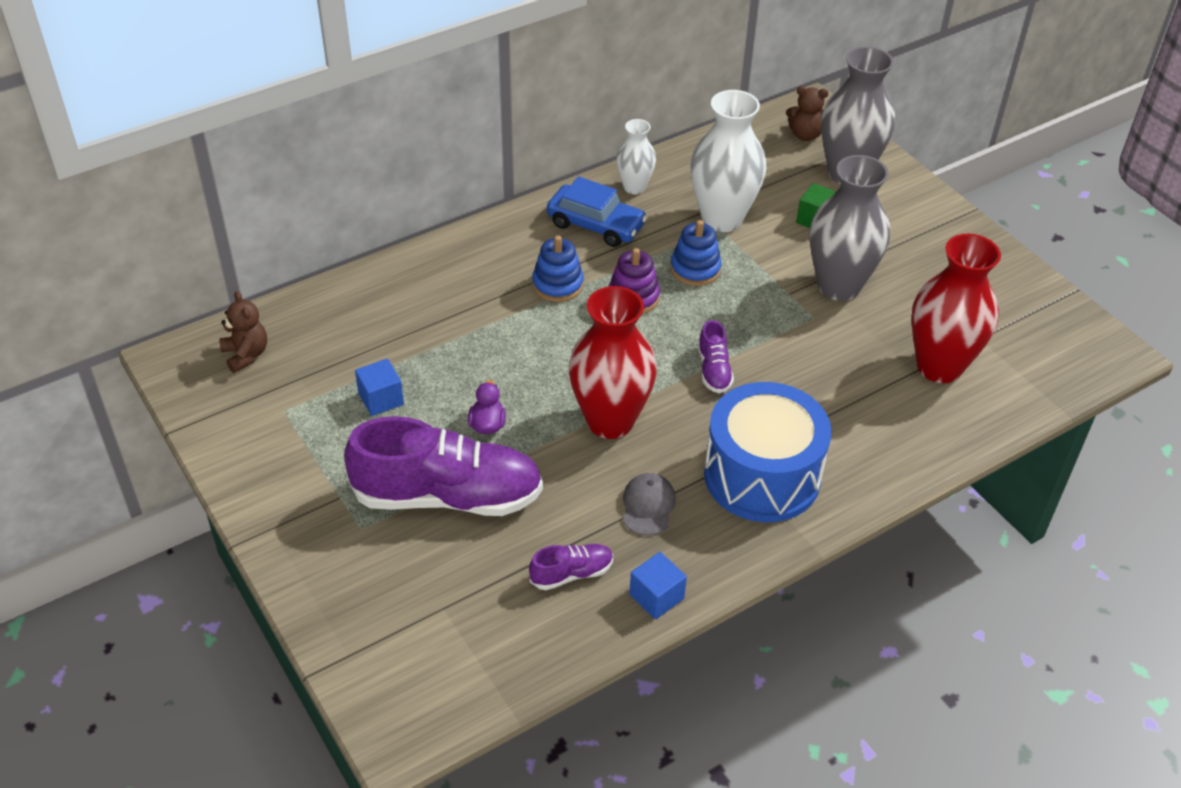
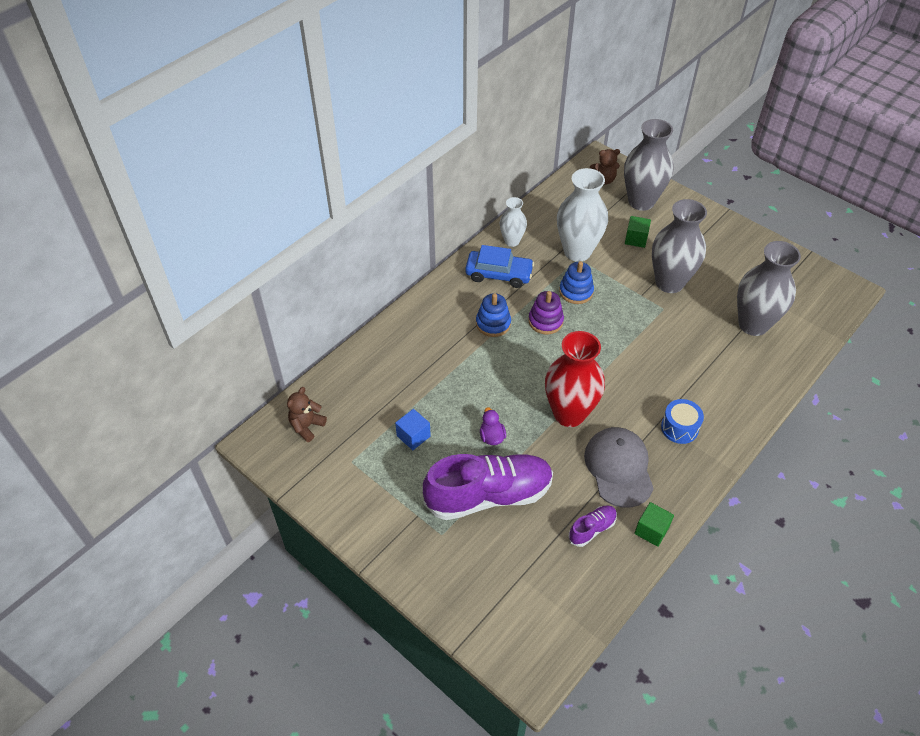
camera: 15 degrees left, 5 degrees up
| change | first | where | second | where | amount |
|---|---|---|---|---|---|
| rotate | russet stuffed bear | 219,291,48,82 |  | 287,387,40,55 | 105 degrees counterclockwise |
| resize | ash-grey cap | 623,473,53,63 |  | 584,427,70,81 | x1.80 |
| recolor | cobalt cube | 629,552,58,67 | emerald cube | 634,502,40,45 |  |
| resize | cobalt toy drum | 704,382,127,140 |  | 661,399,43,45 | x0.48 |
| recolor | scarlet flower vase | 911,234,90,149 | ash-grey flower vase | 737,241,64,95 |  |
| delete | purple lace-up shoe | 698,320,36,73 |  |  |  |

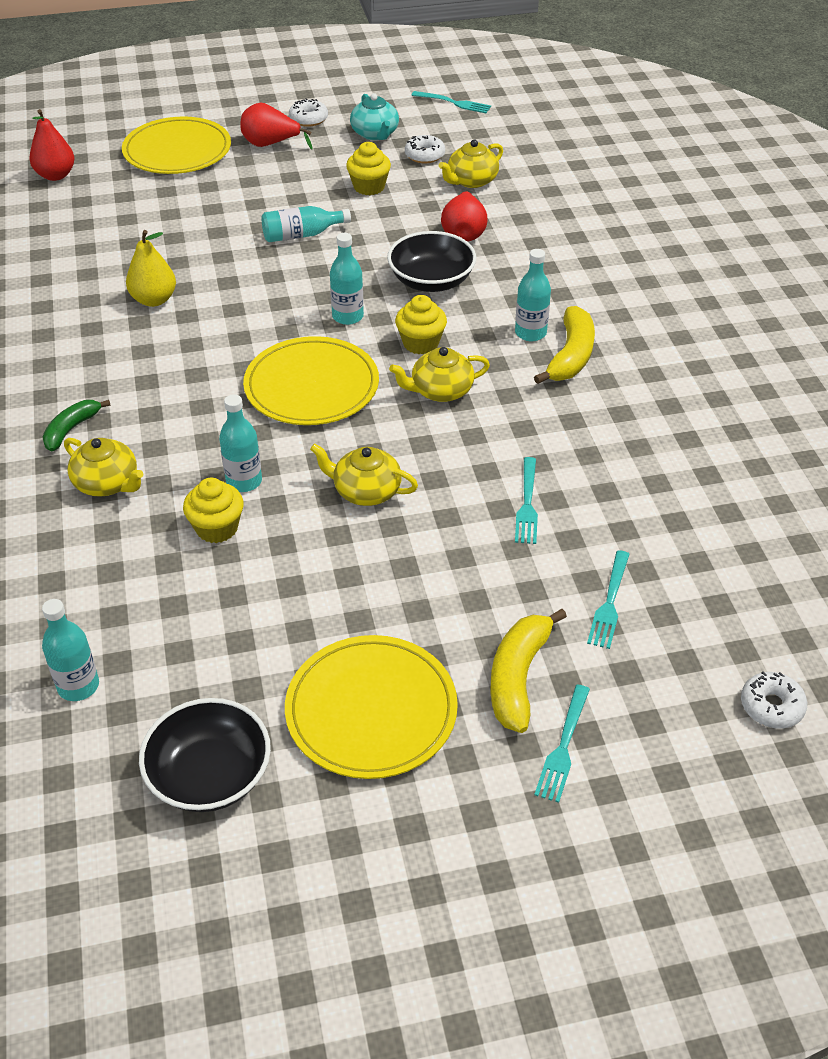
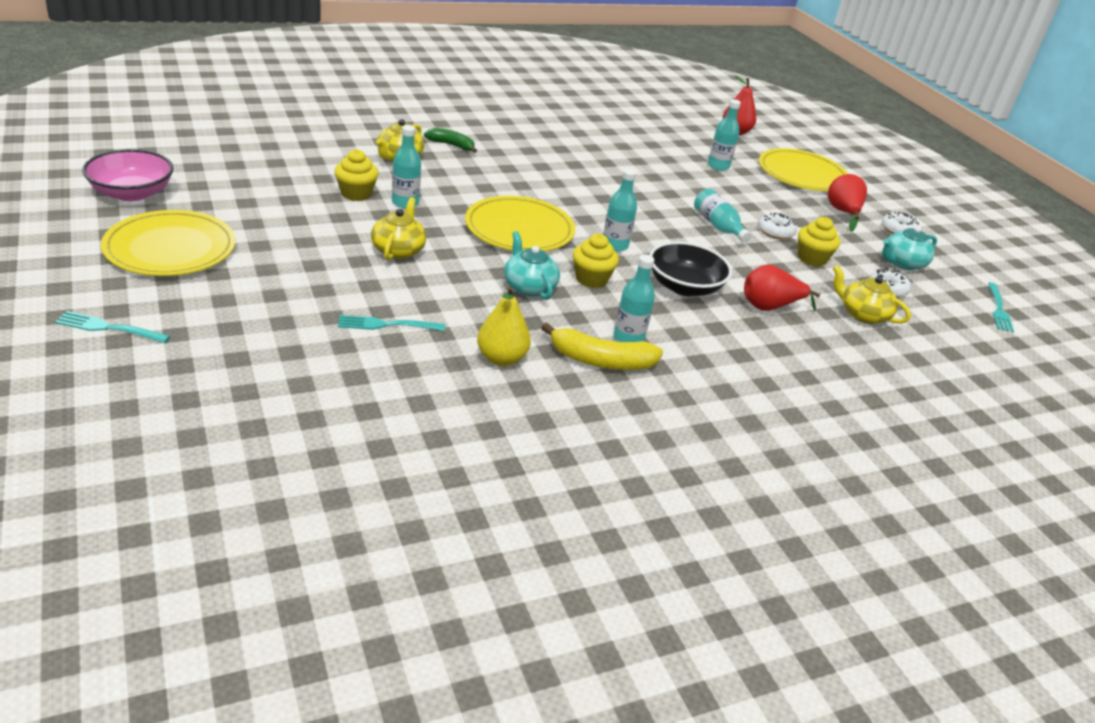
camera: 75 degrees right, 10 degrees down
| change | first | where | second | where | amount |
|---|---|---|---|---|---|
| recolor | ebony deep dish | 139,698,132,114 | rosy deep dish | 82,149,91,52 |  |
| move | golden pear | 126,230,50,77 |  | 477,286,54,80 |  |
| recolor | golden china teapot | 389,347,101,55 | turquoise china teapot | 504,231,56,69 |  |
| move | turquoise flask | 42,599,57,102 |  | 708,99,33,72 |  |
| move | white doughnut | 741,671,66,58 |  | 758,213,39,27 |  |
| delete | golden banana fruit | 490,609,77,124 |  |  |  |
| delete | turquoise fork | 587,550,43,99 |  |  |  |

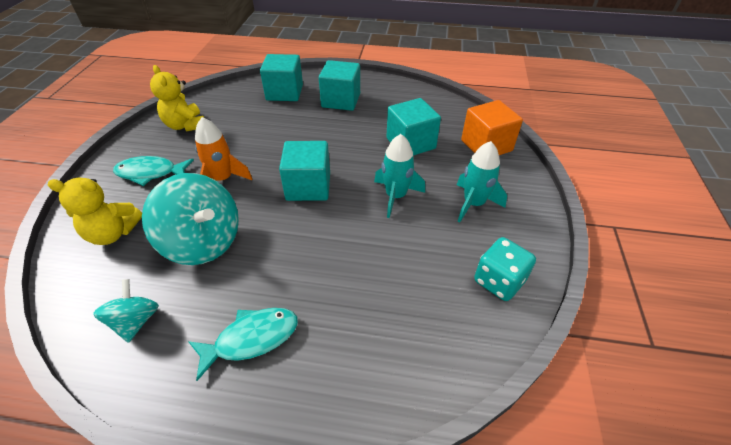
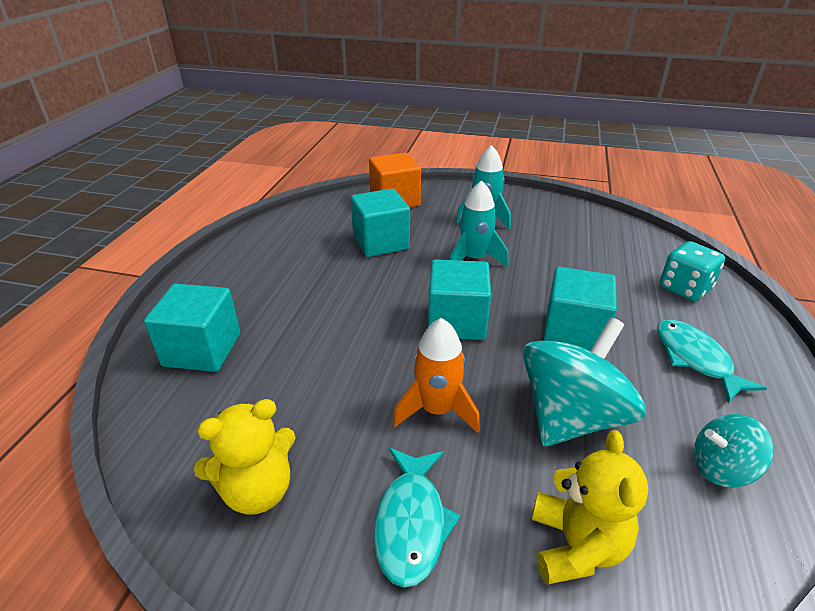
camera: 85 degrees left, 10 degrees down
| change | first | where | second | where | amount |
|---|---|---|---|---|---|
| move | turquoise cube | 319,60,41,51 |  | 543,267,74,84 |  |
| move | turquoise die | 474,237,62,64 |  | 660,241,65,60 |  |

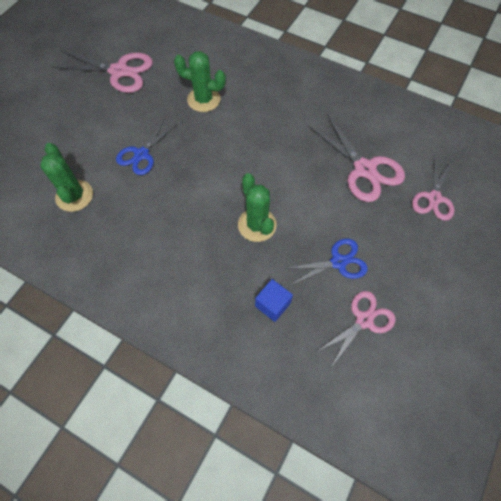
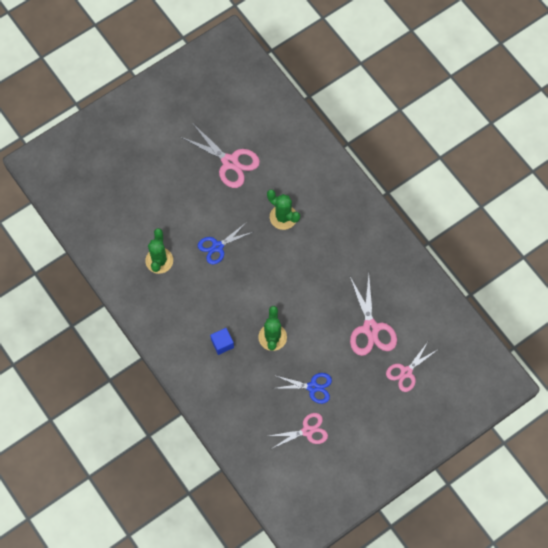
camera: 25 degrees right, 5 degrees up
| change | first | where | second | where | amount |
|---|---|---|---|---|---|
| move | cobalt cube | 255,279,38,43 |  | 210,328,24,27 |  |

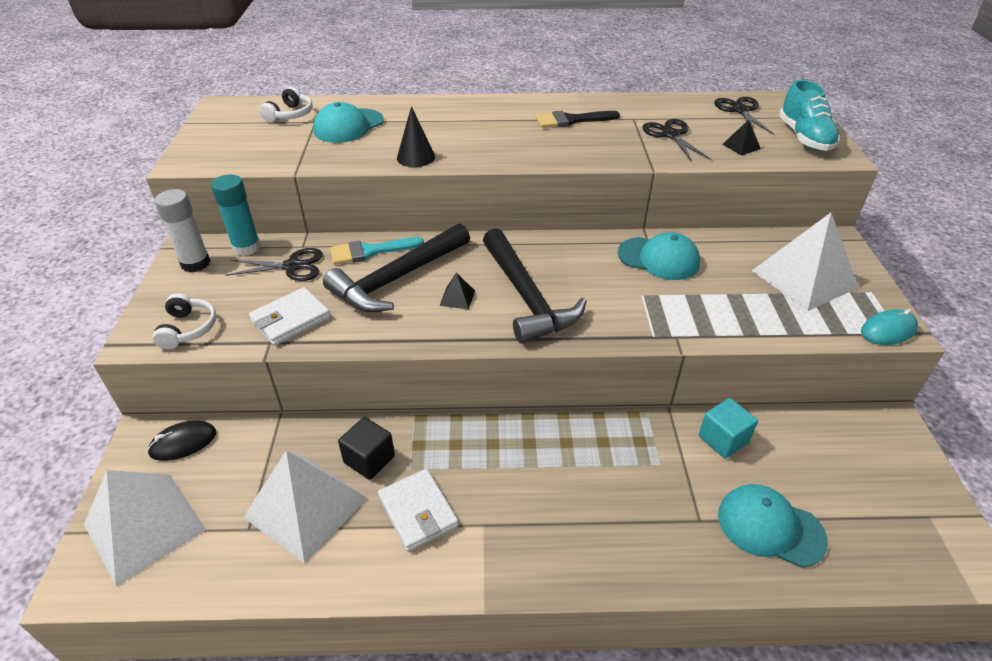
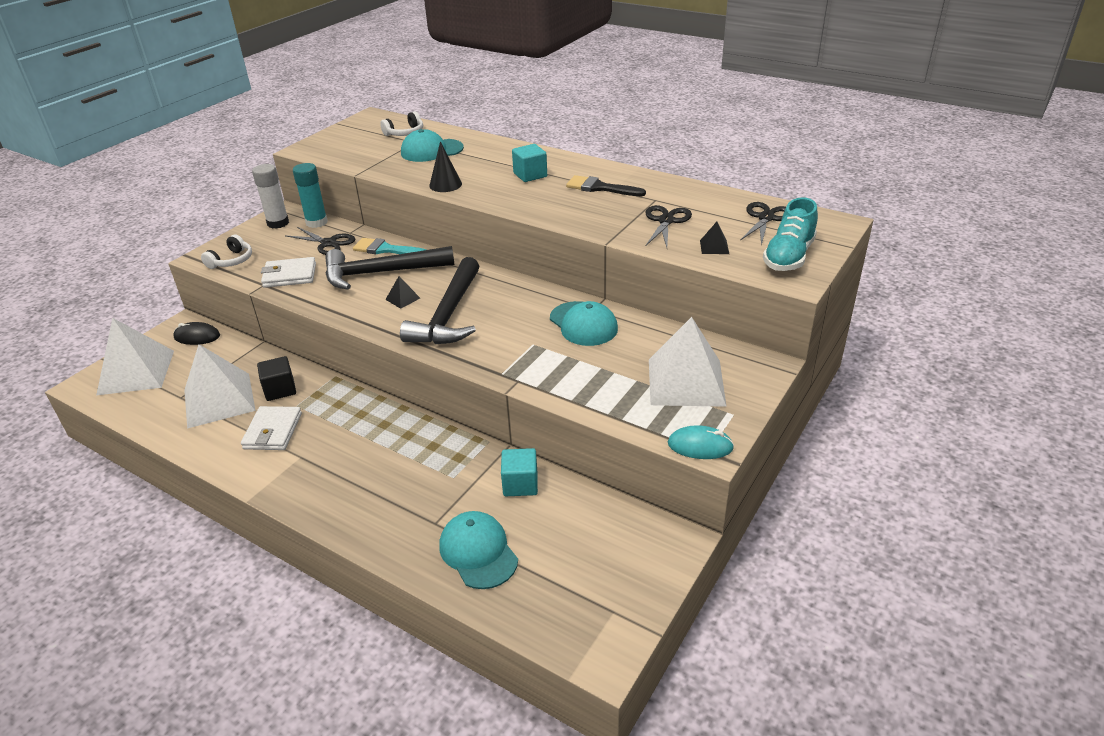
camera: 35 degrees right, 5 degrees down
| change | first | where | second | where | amount |
|---|---|---|---|---|---|
| insert |  |  | turquoise cube | 512,144,35,38 |  |

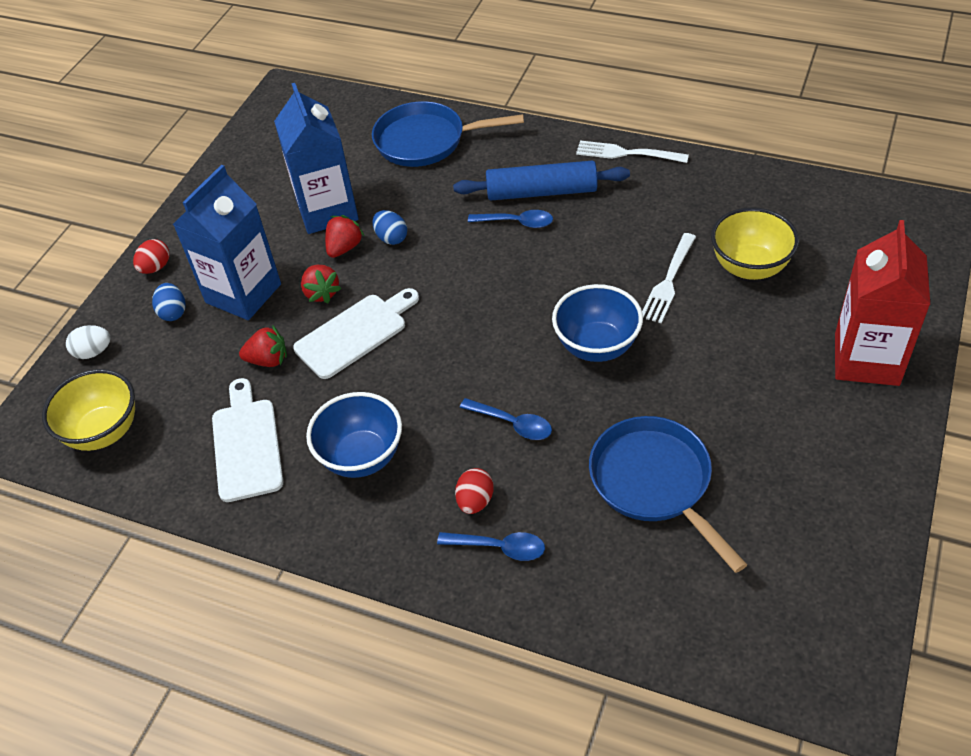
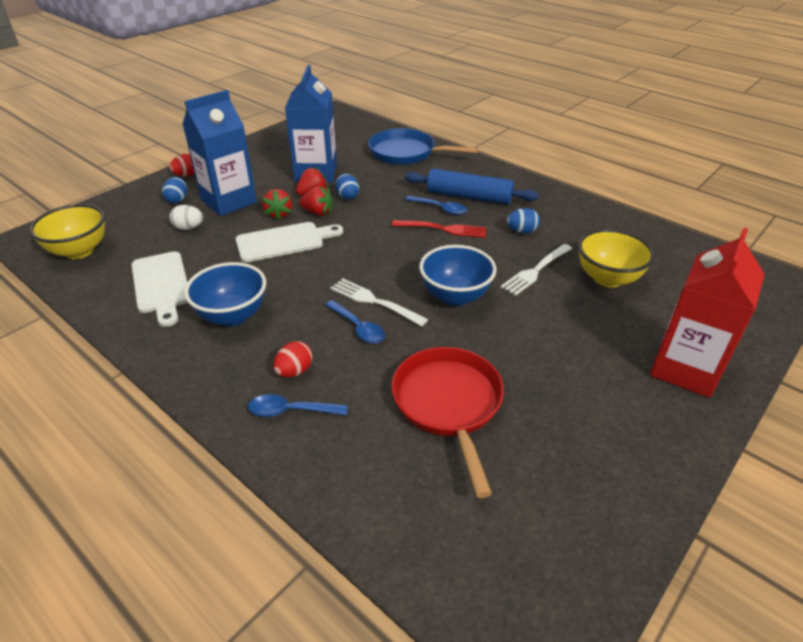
camera: 15 degrees right, 10 degrees down
| change | first | where | second | where | amount |
|---|---|---|---|---|---|
| rotate | white bread board | 212,378,71,124 |  | 131,251,57,76 | 150 degrees clockwise |
| move | white toy egg | 66,325,44,34 |  | 169,205,34,25 |  |
| rotate | cobalt spoon | 437,532,108,29 |  | 248,394,100,23 | 150 degrees clockwise |
| move | scarlet strawberry | 239,325,48,42 |  | 299,186,34,30 |  |
| move | white fork | 576,141,113,22 |  | 331,278,97,48 |  |
| insert |  |  | scarlet fork | 392,220,95,18 |  |
| recolor | cobalt pan | 589,416,158,157 | scarlet pan | 392,347,112,151 |  |
| insert |  |  | cobalt toy egg | 507,208,33,25 |  |

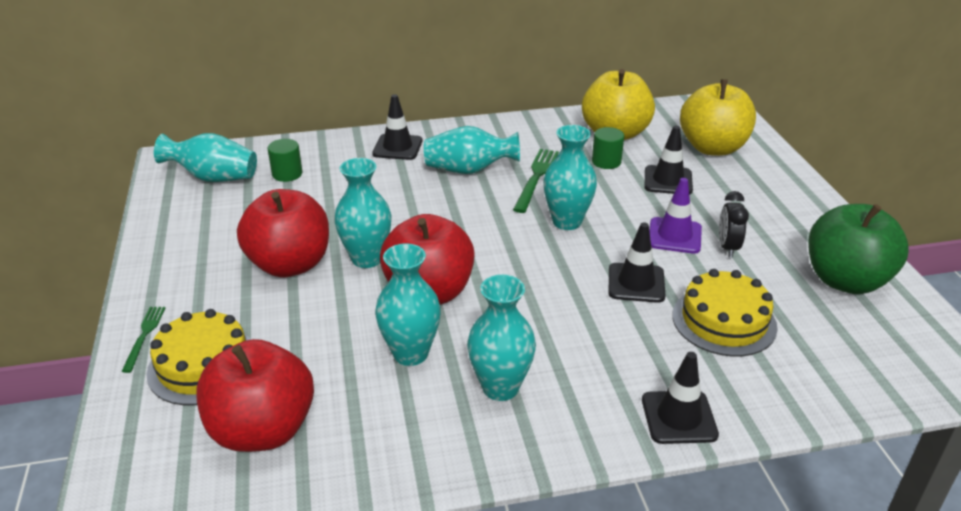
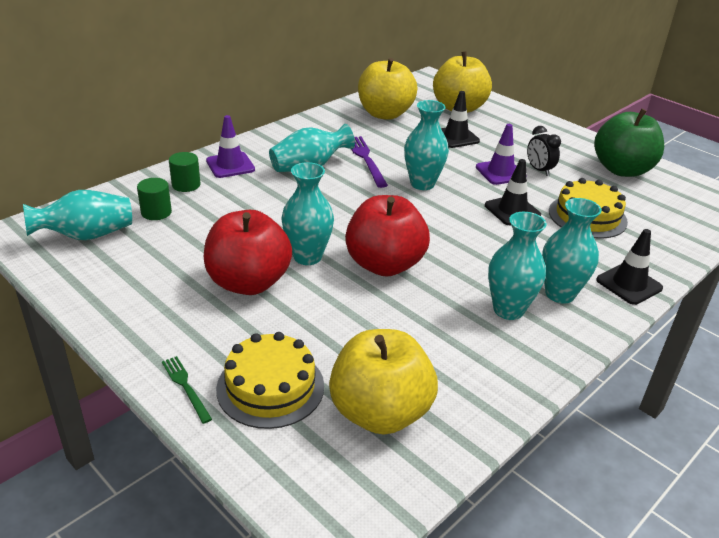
camera: 35 degrees left, 0 degrees up
| change | first | where | second | where | amount |
|---|---|---|---|---|---|
| move | emerald cylinder shape | 592,127,32,42 |  | 169,152,31,40 |  |
| recolor | ebony road cone | 372,94,50,66 | purple road cone | 206,115,49,63 |  |
| recolor | scarlet toy apple | 196,339,118,113 | golden toy apple | 329,329,109,106 |  |
| recolor | emerald fork | 513,149,46,64 | purple fork | 351,136,37,52 |  |
| move | turquoise flower vase | 375,244,66,122 |  | 542,198,60,106 |  |

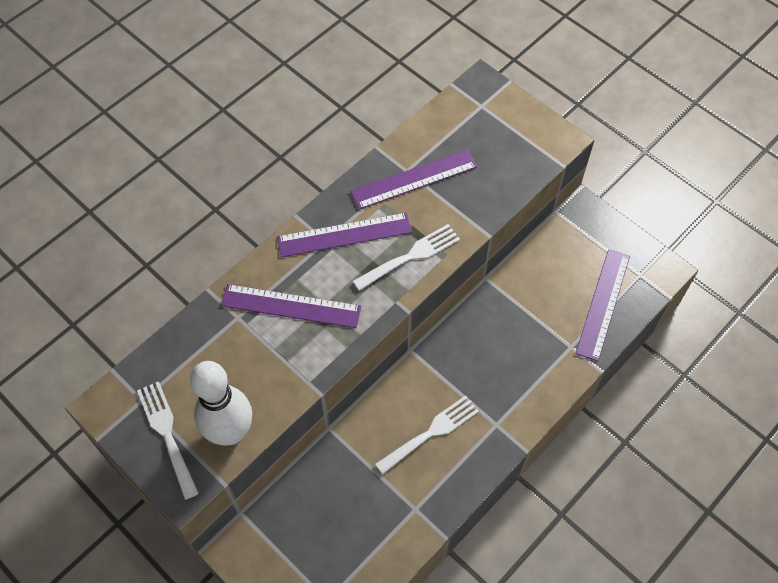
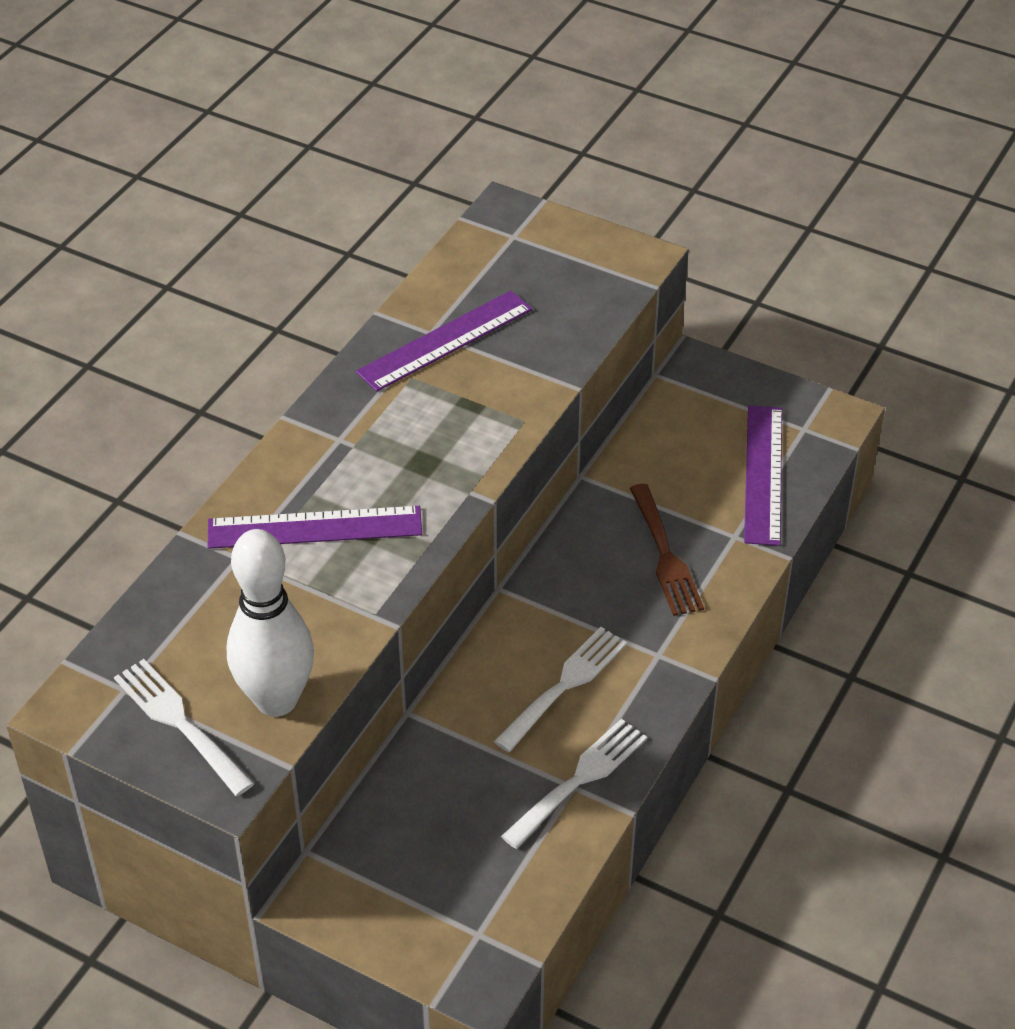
camera: 15 degrees left, 15 degrees down
| change | first | where | second | where | amount |
|---|---|---|---|---|---|
| move | white fork | 353,224,107,67 |  | 501,719,146,130 |  |
| insert |  |  | russet fork | 630,484,74,132 |  |
| delete | purple measuring stick | 277,212,135,45 |  |  |  |

